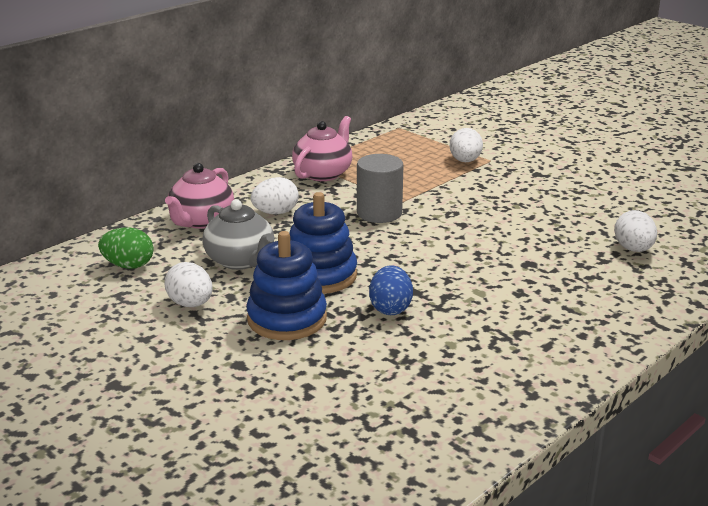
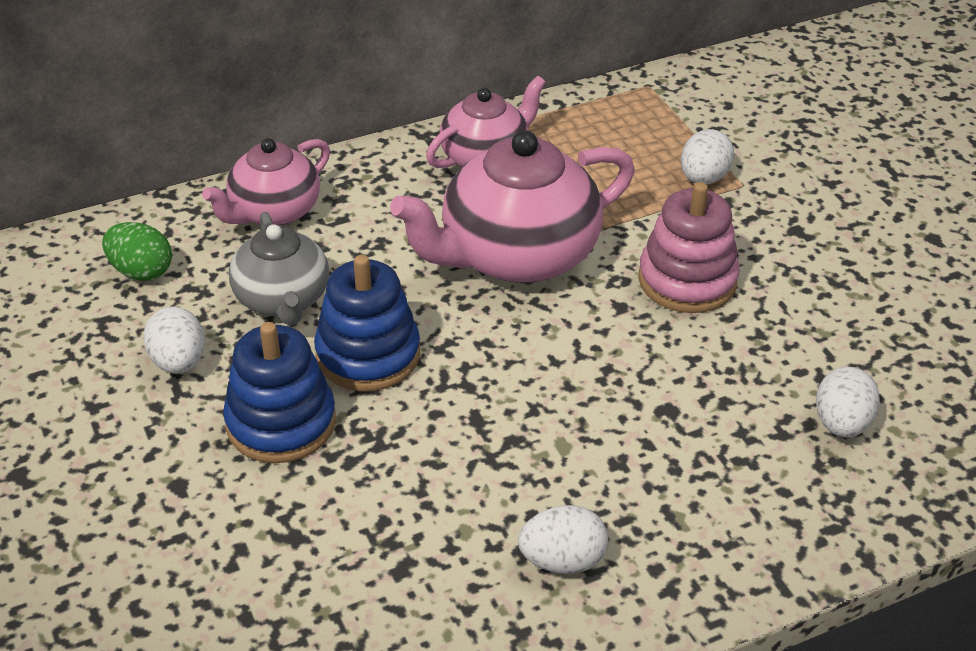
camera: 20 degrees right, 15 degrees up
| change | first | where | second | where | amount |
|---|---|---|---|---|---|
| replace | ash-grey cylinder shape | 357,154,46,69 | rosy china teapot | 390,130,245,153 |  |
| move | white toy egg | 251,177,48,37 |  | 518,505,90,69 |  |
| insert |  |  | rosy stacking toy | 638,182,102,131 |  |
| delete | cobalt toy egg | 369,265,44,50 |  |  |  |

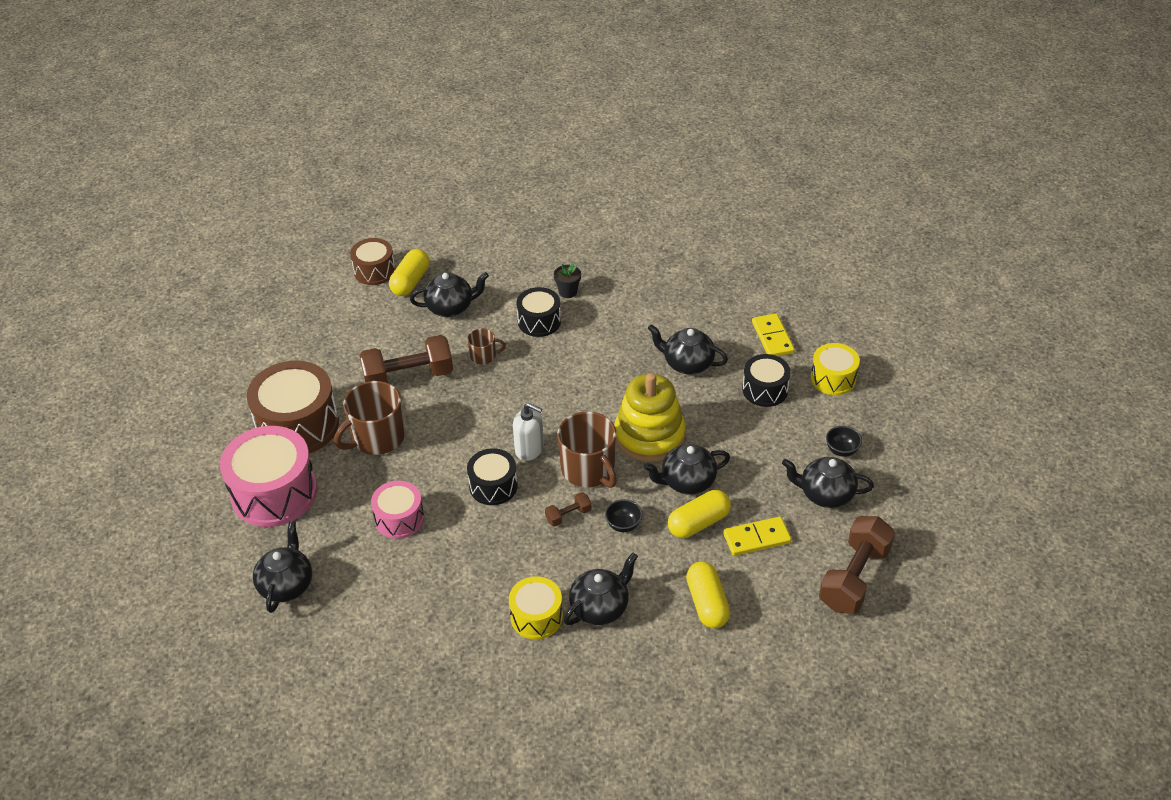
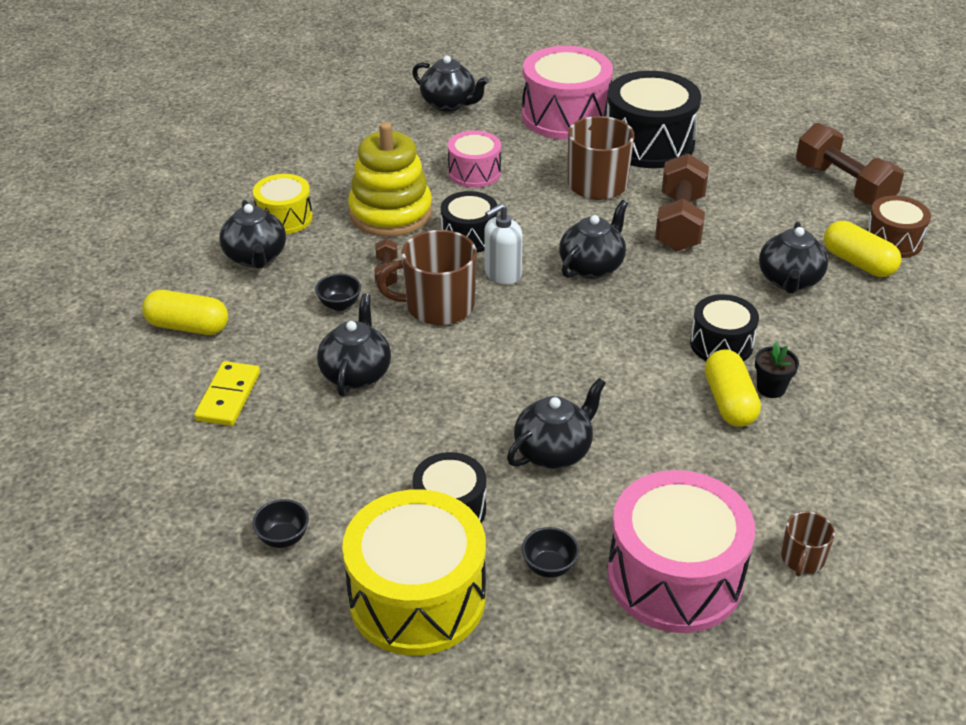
camera: 115 degrees right, 5 degrees down
| change | first | where | second | where | amount |
|---|---|---|---|---|---|
| resize | golden toy drum | 811,343,49,52 |  | 342,489,144,167 | x1.77 |
| move | golden stacking toy | 615,373,71,89 |  | 348,122,84,115 |  |
| replace | golden domino | 752,313,43,43 | ebony deep dish | 522,527,57,51 |  |
| move | ebony china teapot | 782,457,92,51 |  | 559,200,69,79 |  |
| recolor | russet toy drum | 247,361,92,93 | ebony toy drum | 607,71,94,97 |  |
| insert |  |  | rosy toy drum | 607,470,148,163 |  |
| move | golden pill shape | 667,490,64,48 |  | 705,349,56,78 |  |
| move | russet tea mug | 467,328,39,36 |  | 781,511,54,66 |  |
| move | russet dumbbell | 819,516,76,98 |  | 796,123,108,83 |  |

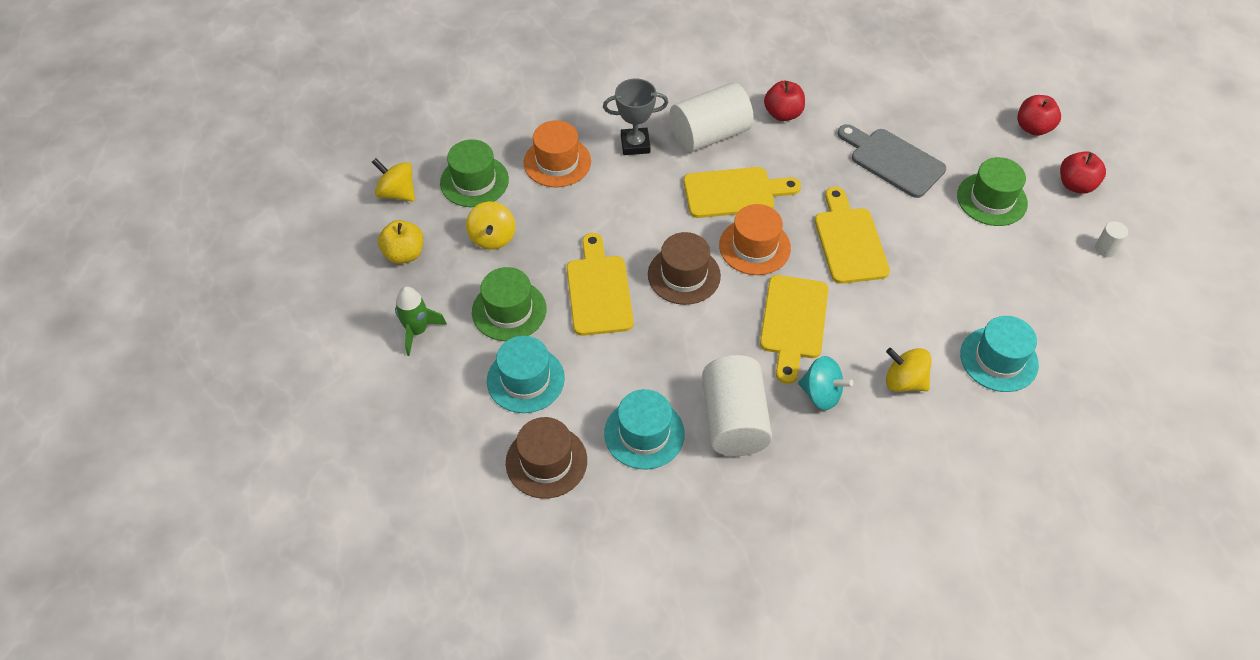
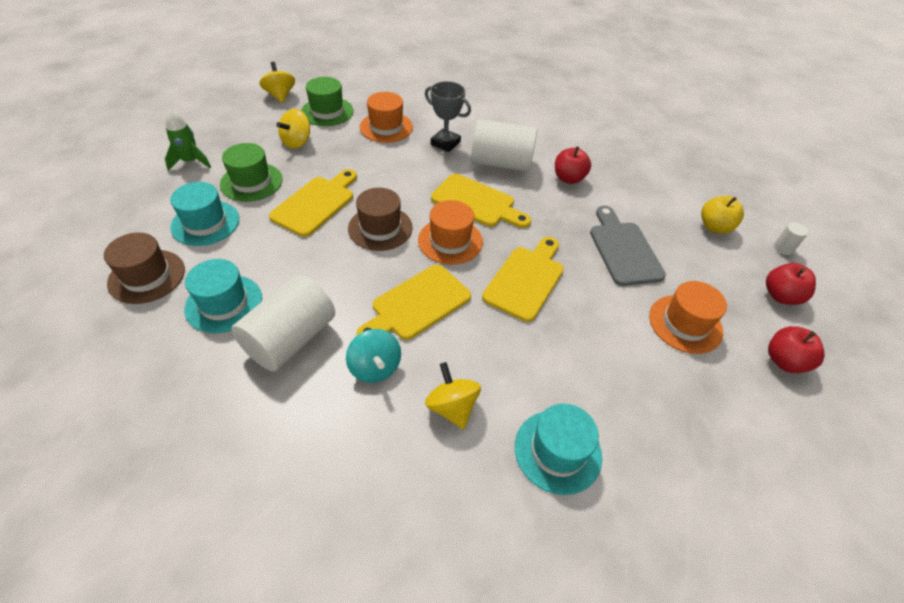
camera: 35 degrees right, 5 degrees down
| change | first | where | second | where | amount |
|---|---|---|---|---|---|
| recolor | emerald hat | 957,157,71,69 | bright orange hat | 649,281,78,73 |  |
| move | golden toy apple | 378,220,45,44 |  | 701,196,43,38 |  |
| move | white cylinder shape | 1095,221,33,36 |  | 774,222,35,33 |  |

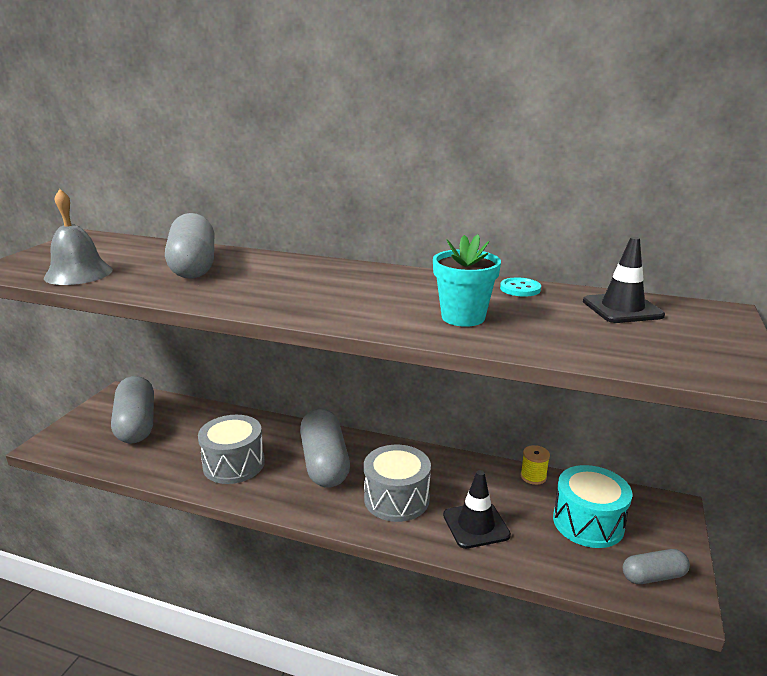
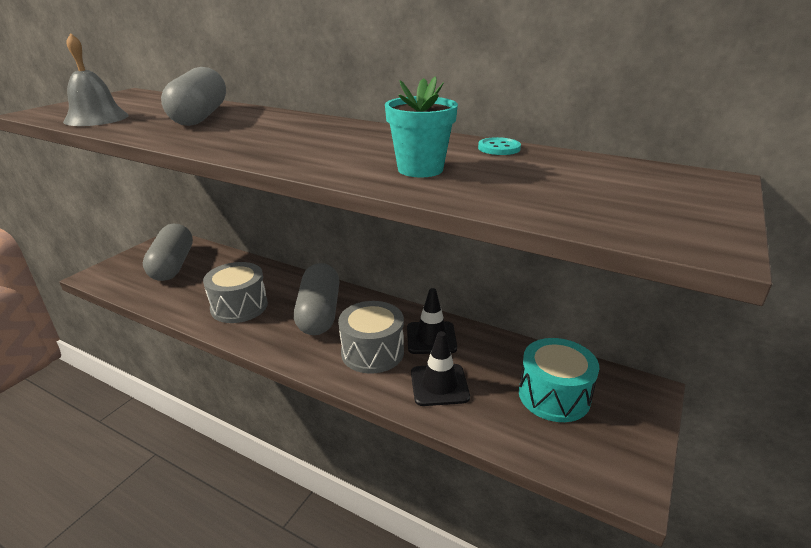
camera: 10 degrees right, 5 degrees up
| change | first | where | second | where | amount |
|---|---|---|---|---|---|
| move | ebony road cone | 583,237,82,86 |  | 407,288,50,66 |  |
| delete | golden spool | 521,445,29,40 |  |  |  |
| delete | ash-grey pill shape | 623,549,67,35 |  |  |  |

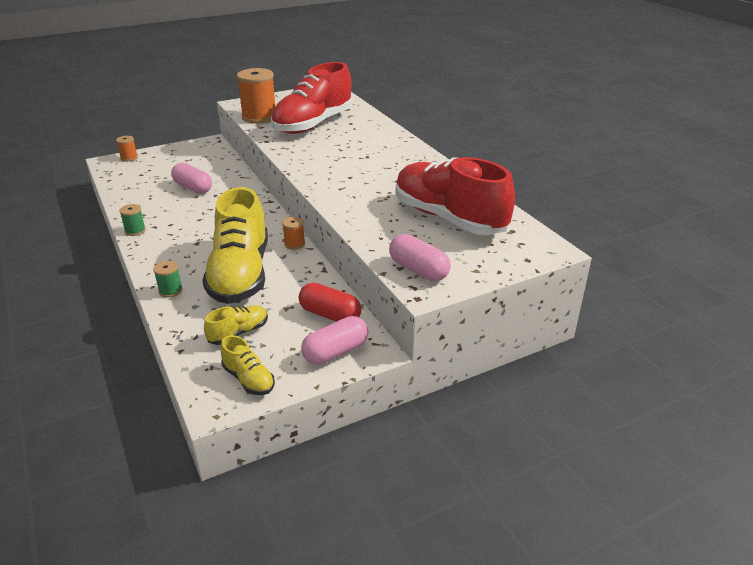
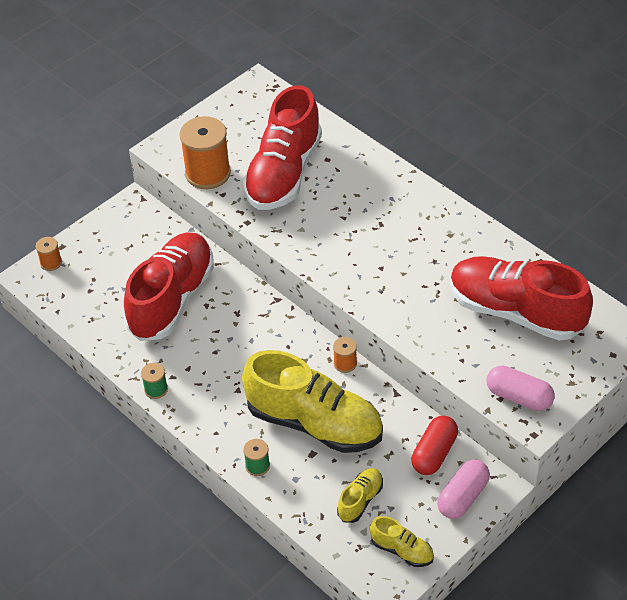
camera: 15 degrees left, 15 degrees up
| change | first | where | second | where | amount |
|---|---|---|---|---|---|
| replace | rosy pill shape | 171,163,41,31 | scarlet lace-up shoe | 124,232,90,109 |  |
| rotate | golden lace-up shoe | 202,187,66,117 |  | 242,350,141,103 | 45 degrees counterclockwise |
| rotate | scarlet pill shape | 299,283,62,39 |  | 411,416,47,59 | 75 degrees counterclockwise |

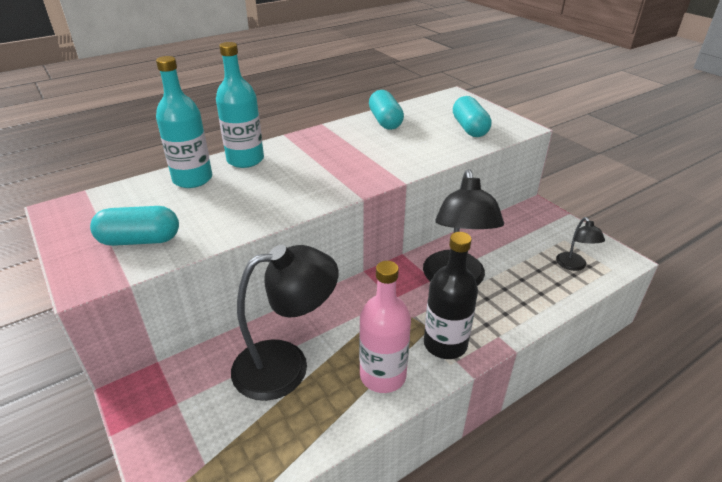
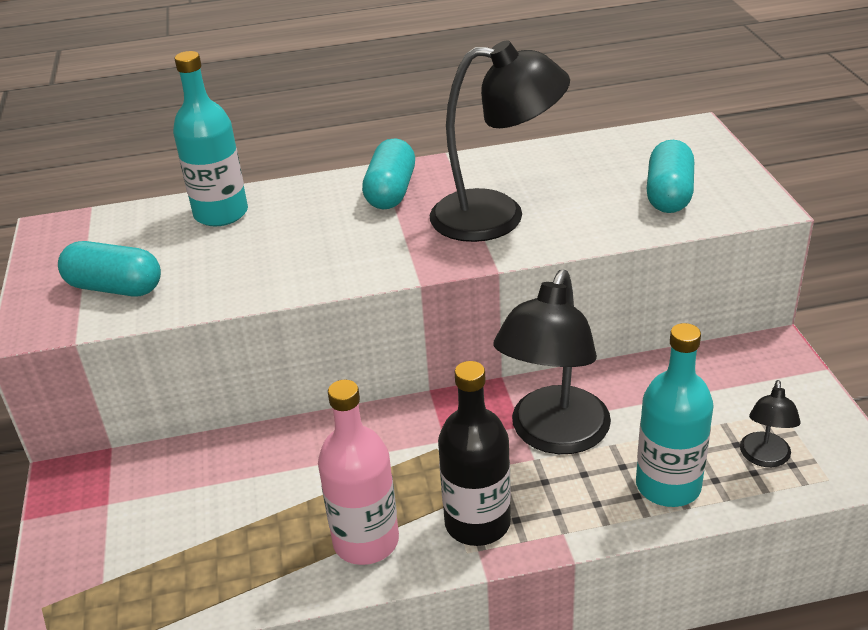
camera: 25 degrees right, 0 degrees up
| change | first | where | second | where | amount |
|---|---|---|---|---|---|
| move | turquoise pill shape | 369,90,35,40 |  | 362,138,53,71 |  |
| move | ebony desk lamp | 231,245,108,156 |  | 429,40,141,202 |  |
| move | turquoise flask | 216,42,48,126 |  | 636,323,78,184 |  |

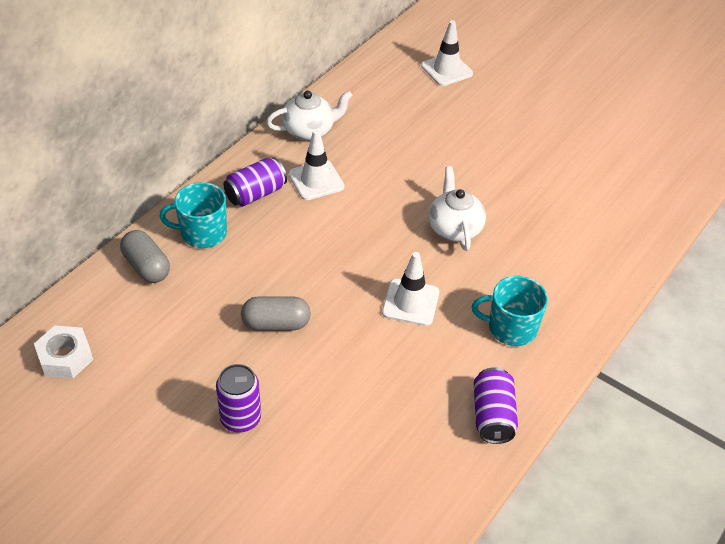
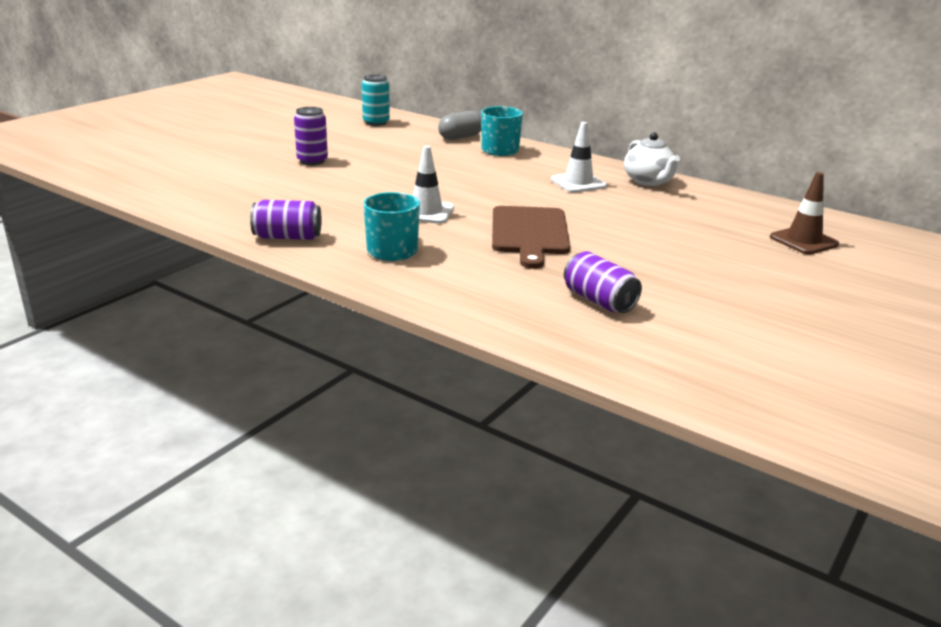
camera: 90 degrees right, 20 degrees down
| change | first | where | second | where | amount |
|---|---|---|---|---|---|
| replace | white hex nut | 34,326,59,53 | turquoise soda can | 362,75,28,51 |  |
| replace | white china teapot | 428,166,58,85 | russet bread board | 492,206,78,63 |  |
| move | purple soda can | 223,158,64,49 |  | 564,251,78,62 |  |
| recolor | white road cone | 421,20,52,66 | russet road cone | 770,172,69,82 |  |
| delete | ash-grey pill shape | 241,296,70,35 |  |  |  |

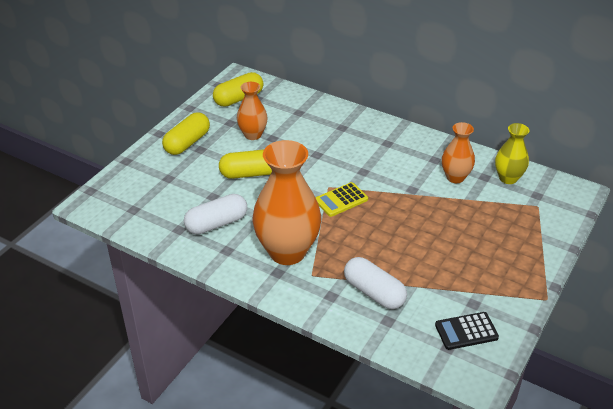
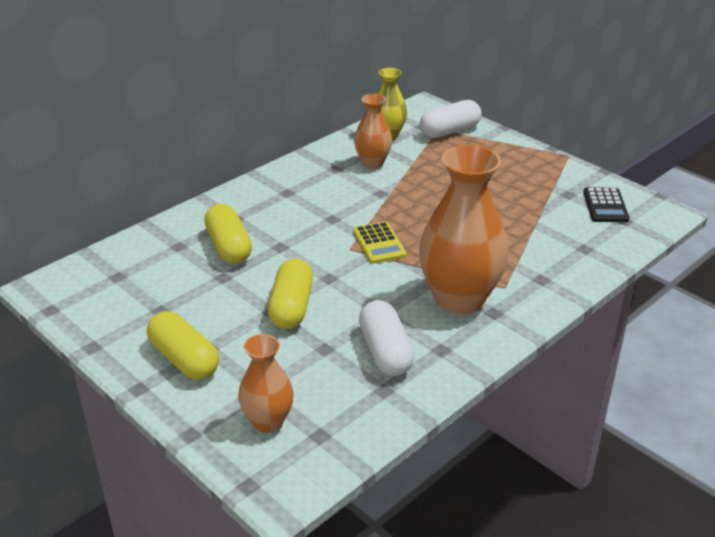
camera: 75 degrees left, 5 degrees down
| change | first | where | second | where | amount |
|---|---|---|---|---|---|
| move | golden pill shape | 213,72,50,35 |  | 204,204,48,60 |  |
| move | bright orange flower vase | 237,82,31,58 |  | 238,334,56,99 |  |
| move | white pill shape | 344,257,63,52 |  | 420,100,62,38 |  |

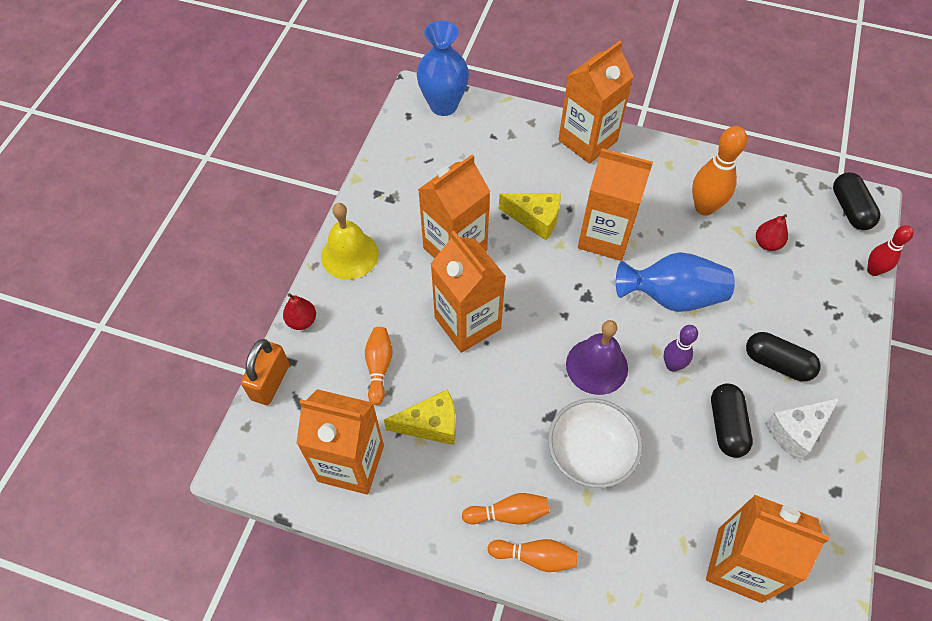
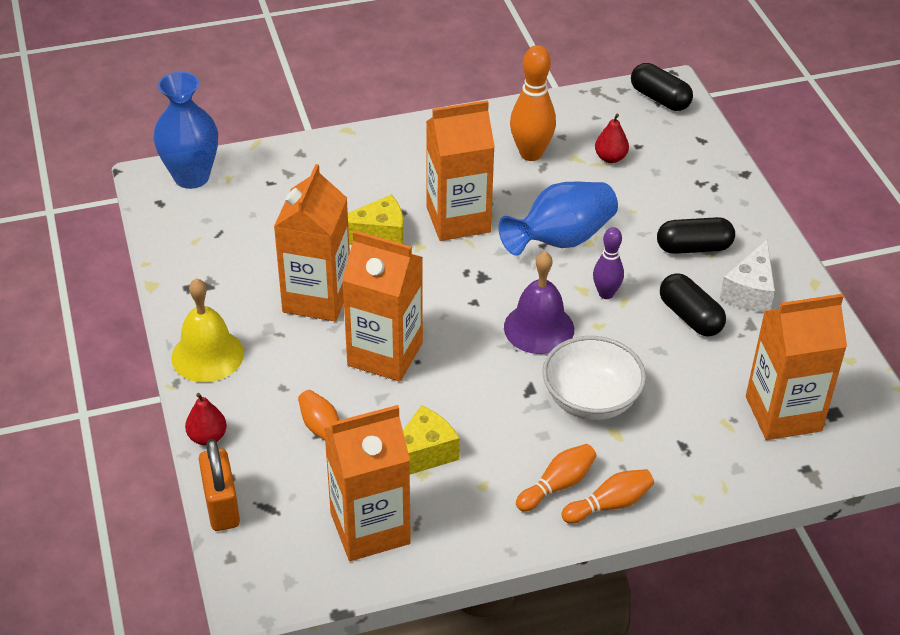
camera: 35 degrees left, 15 degrees down
| change | first | where | second | where | amount |
|---|---|---|---|---|---|
| delete | bright orange juice carton | 558,41,76,123 |  |  |  |
| delete | scarlet bowling pin | 867,225,47,51 |  |  |  |

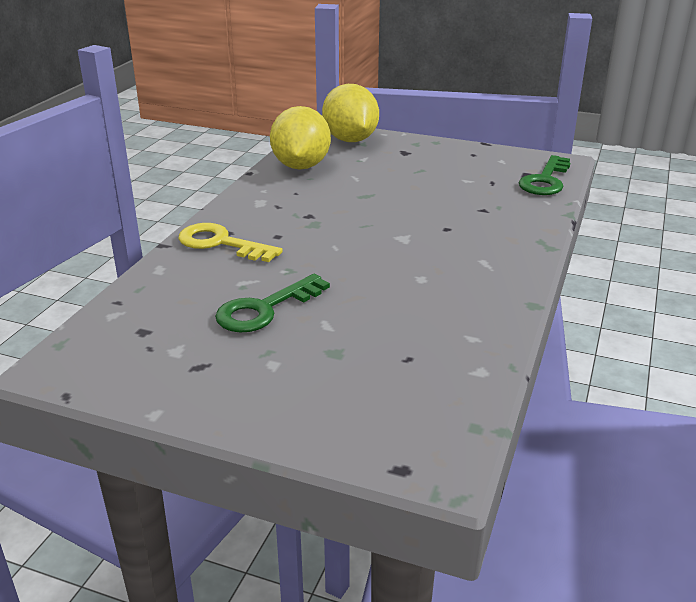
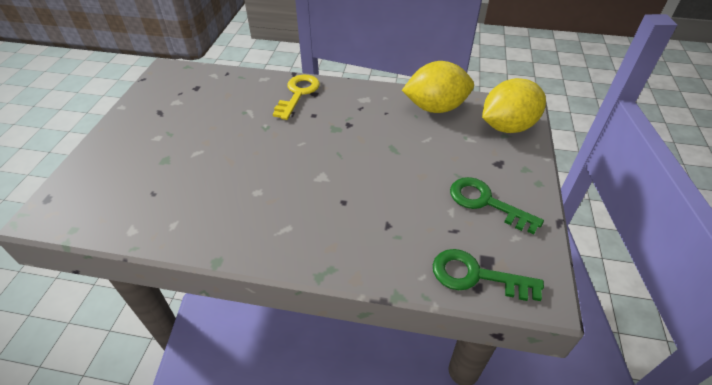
camera: 80 degrees right, 15 degrees up
| change | first | where | second | where | amount |
|---|---|---|---|---|---|
| move | emerald key | 215,274,115,59 |  | 450,177,94,57 |  |

